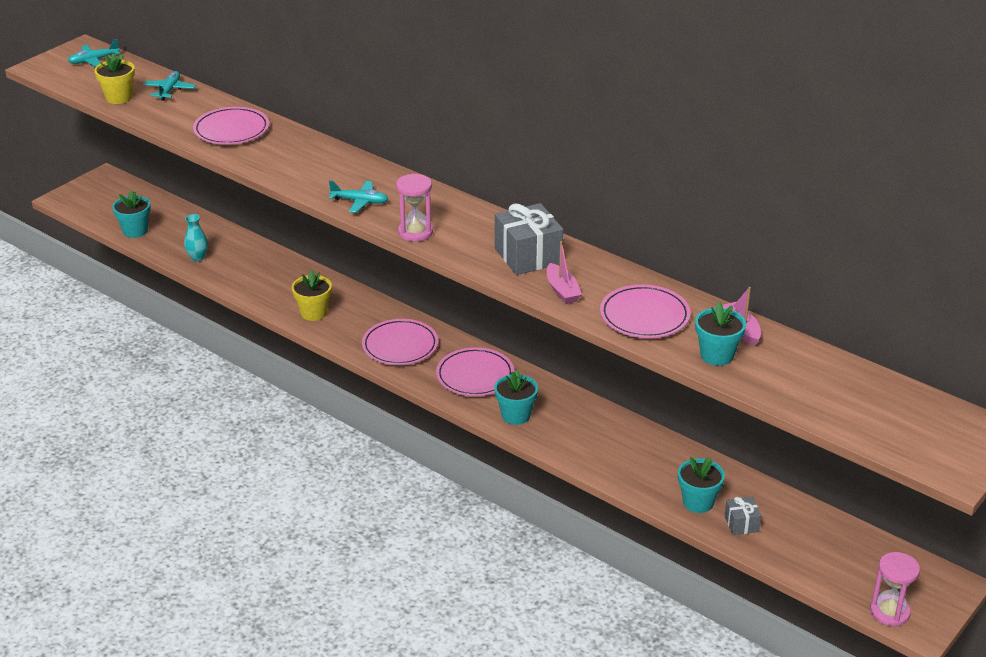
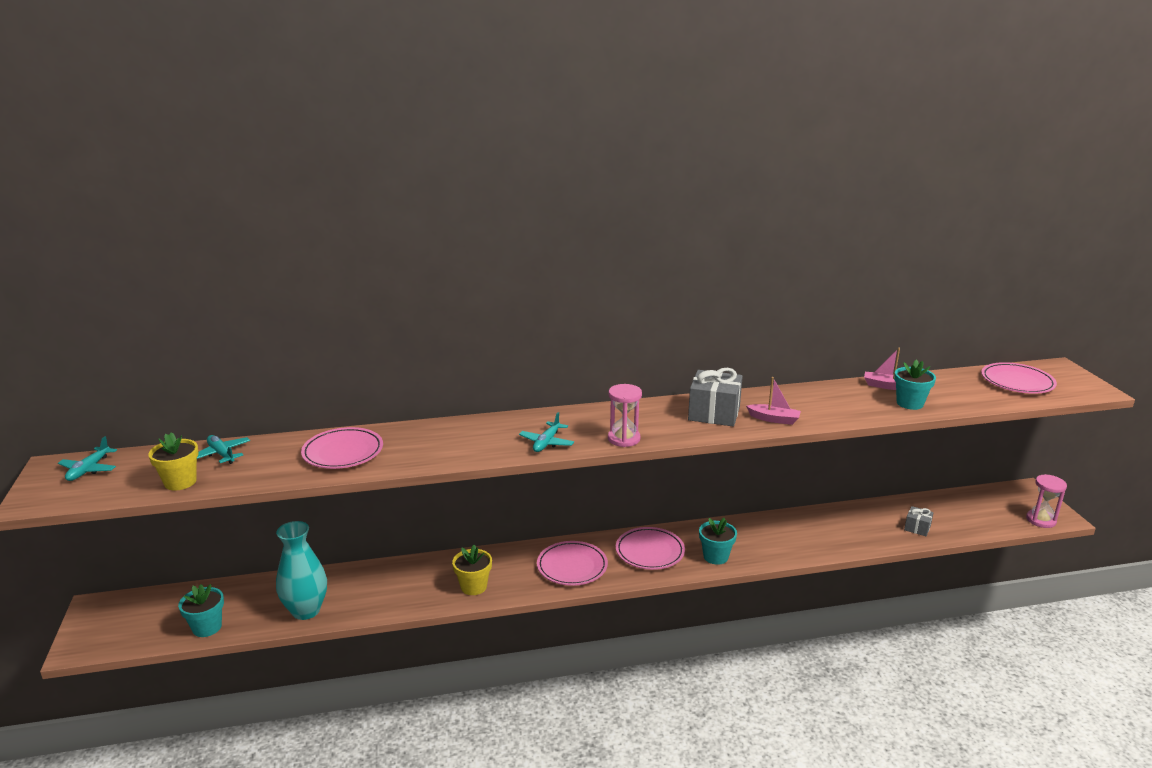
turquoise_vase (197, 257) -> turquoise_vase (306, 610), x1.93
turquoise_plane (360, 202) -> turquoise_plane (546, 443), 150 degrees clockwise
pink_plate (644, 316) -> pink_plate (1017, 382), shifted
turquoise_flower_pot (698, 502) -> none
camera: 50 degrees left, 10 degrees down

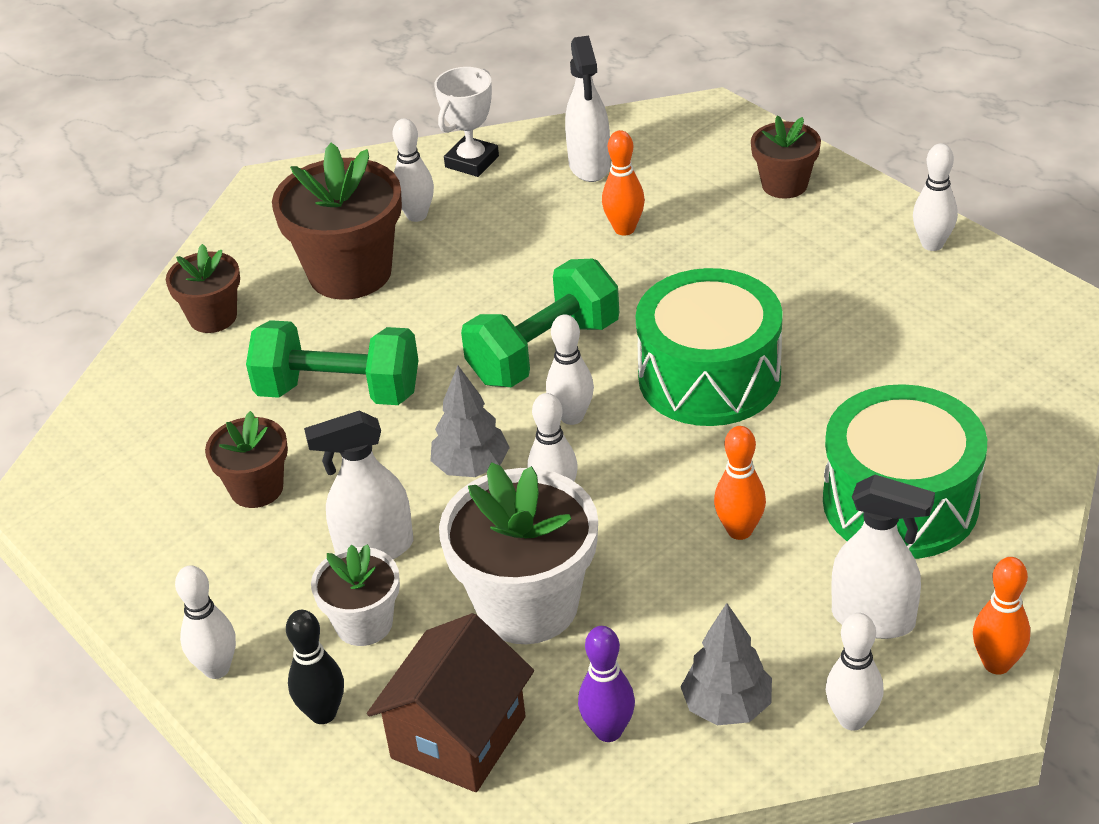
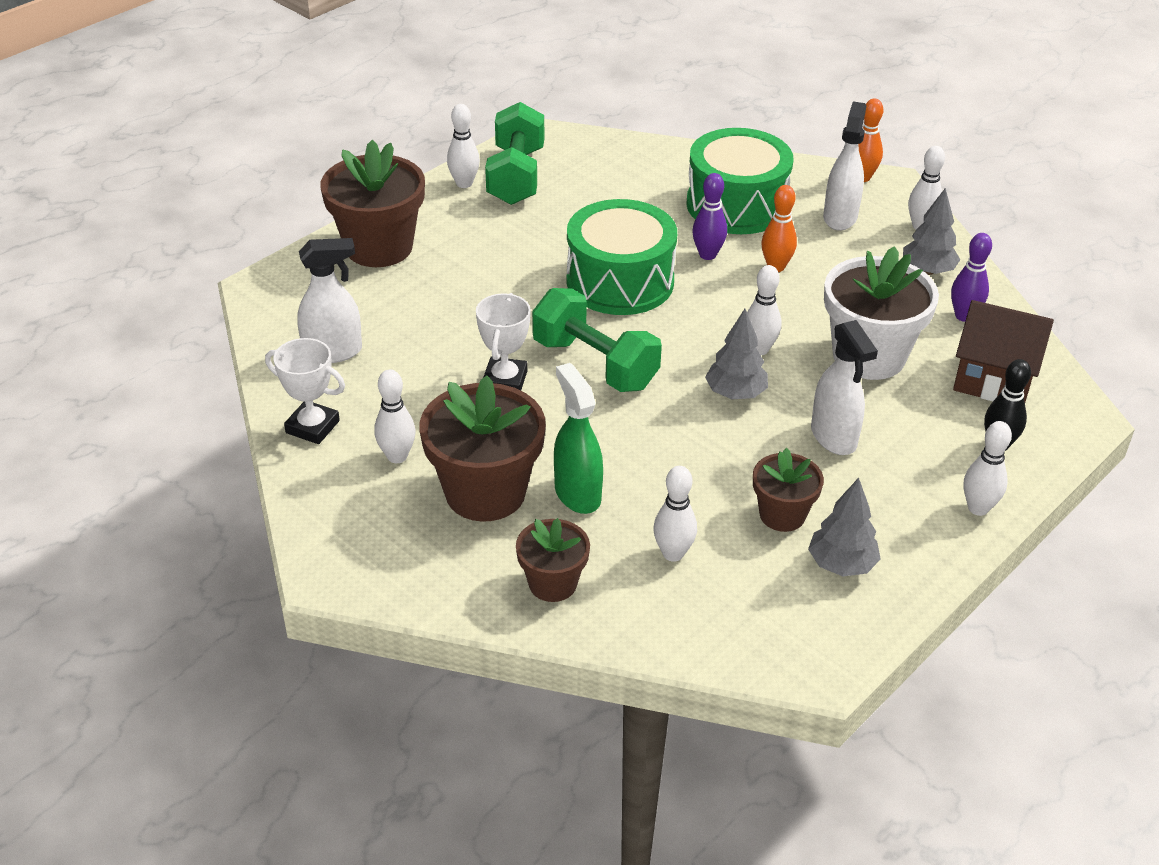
green_dumbbell (338, 392) -> green_dumbbell (516, 176), shifted
white_flower_pot (364, 623) -> none
white_bowling_pin (572, 416) -> white_bowling_pin (673, 553), shifted
orange_bowling_pin (624, 229) -> none
brown_flower_pot (784, 185) -> brown_flower_pot (379, 247), x1.77
none -> white_trophy (505, 380)
none -> green_spray_bottle (577, 493)
none -> purple_bowling_pin (707, 255)
none -> grey_tree (841, 564)
camera: 100 degrees left, 0 degrees up

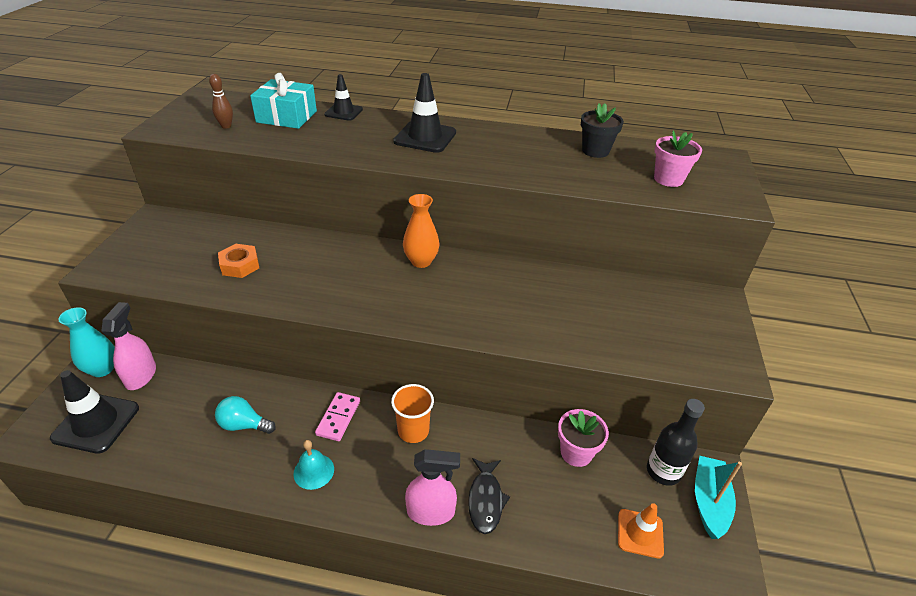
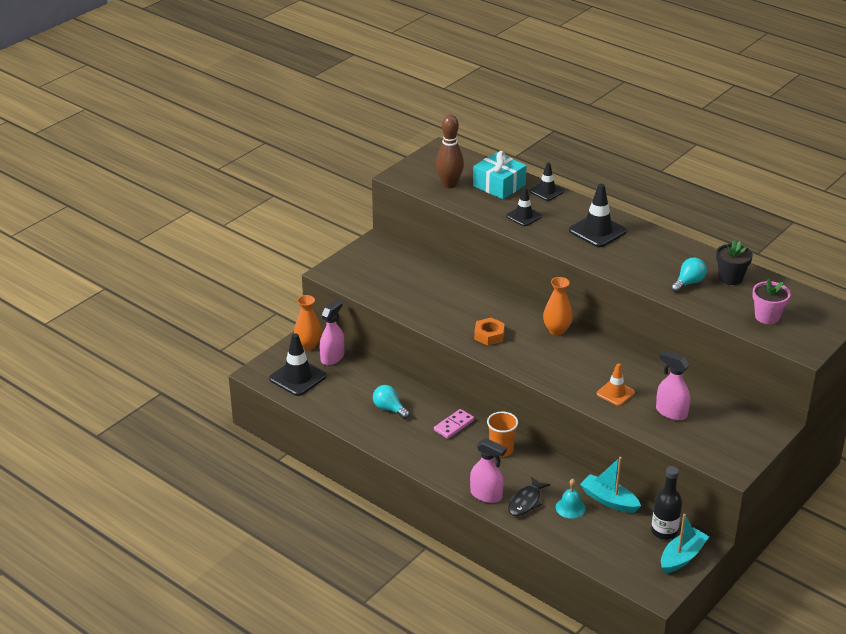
turquoise_vase (102, 369) -> orange_vase (308, 345)
brown_bowling_pin (226, 126) -> brown_bowling_pin (449, 184), x1.82
orange_nut (240, 265) -> orange_nut (489, 335), shifted
turquoise_bell (313, 471) -> turquoise_bell (570, 507), shifted
pink_flower_pot (576, 453) -> turquoise_boat (609, 500)
orange_traffic_cone (640, 533) -> orange_traffic_cone (615, 393), shifted
none -> black_traffic_cone (523, 216)
none -> pink_spray_bottle (671, 412)
none -> turquoise_light_bulb (688, 283)
camera: 30 degrees right, 5 degrees down

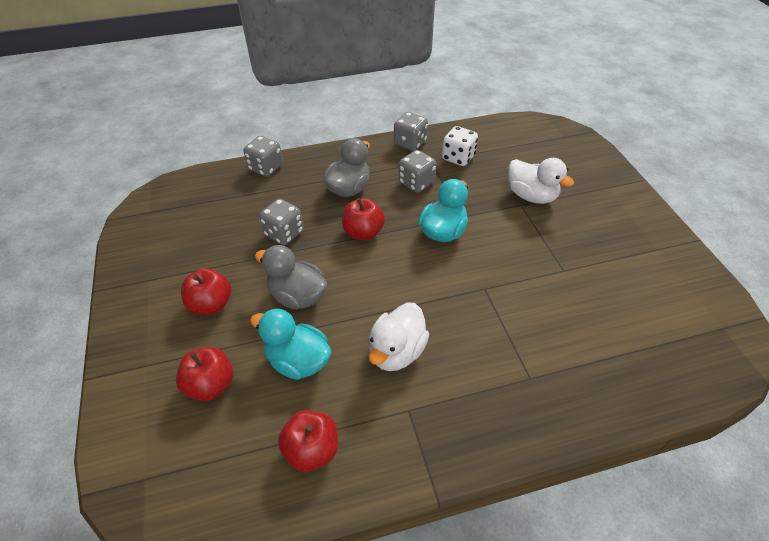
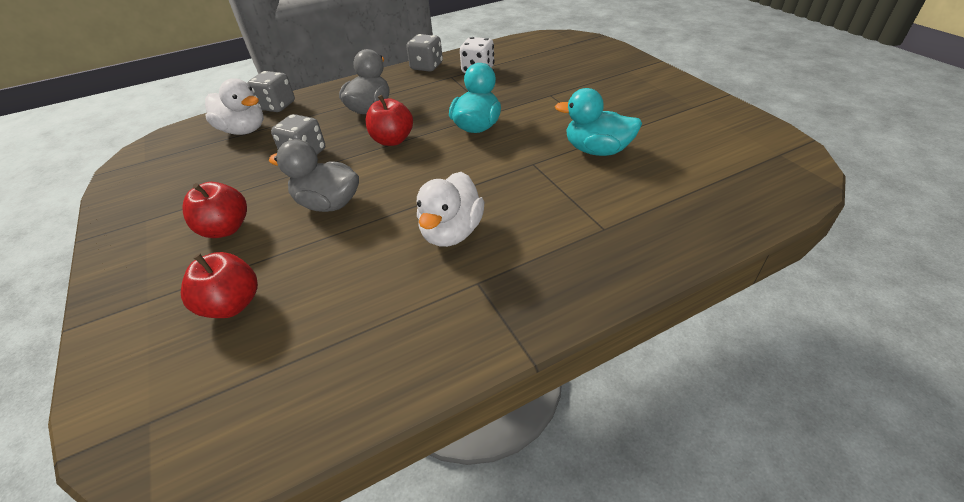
turquoise_duck (298, 361) -> turquoise_duck (597, 150), shifted
red_apple (312, 450) -> none
grey_dice (416, 183) -> none
white_duck (531, 196) -> white_duck (243, 130), shifted
camera: 10 degrees left, 5 degrees down

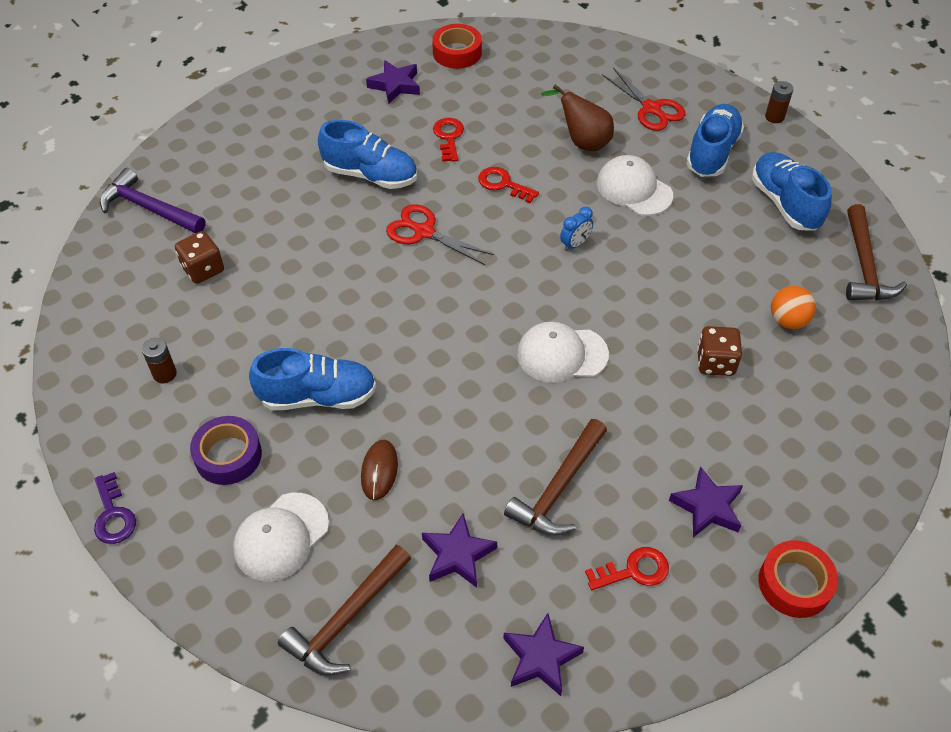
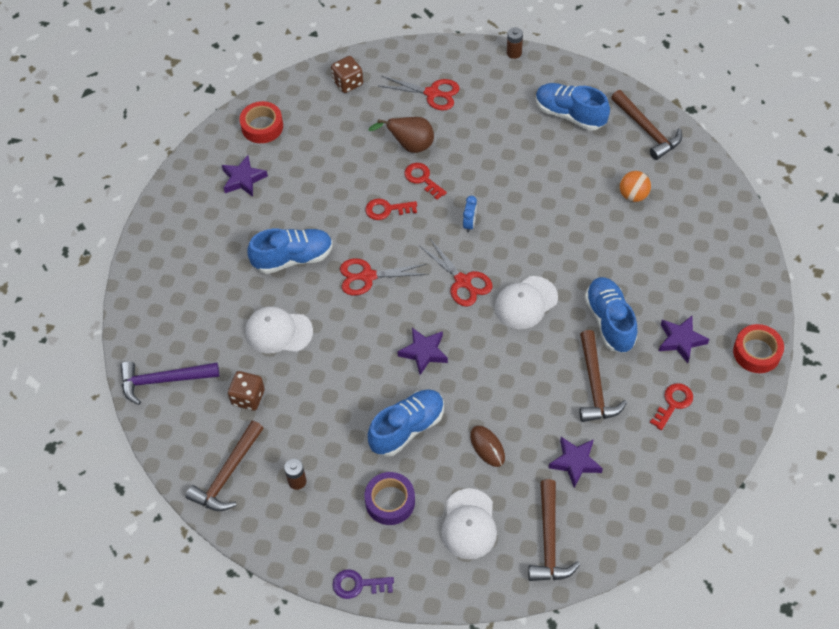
purple_key (113, 515) -> purple_key (358, 585), 150 degrees clockwise
red_key (448, 137) -> red_key (422, 179), shifted
purple_star (541, 658) -> purple_star (424, 352), shifted
white_cap (634, 189) -> white_cap (278, 332), shifted
blue_shoe (712, 152) -> blue_shoe (609, 321), shifted
brown_dice (715, 362) -> brown_dice (348, 83), shifted
none -> brown_hammer (227, 474)
none -> red_scissors (463, 281)
camera: 35 degrees left, 5 degrees up

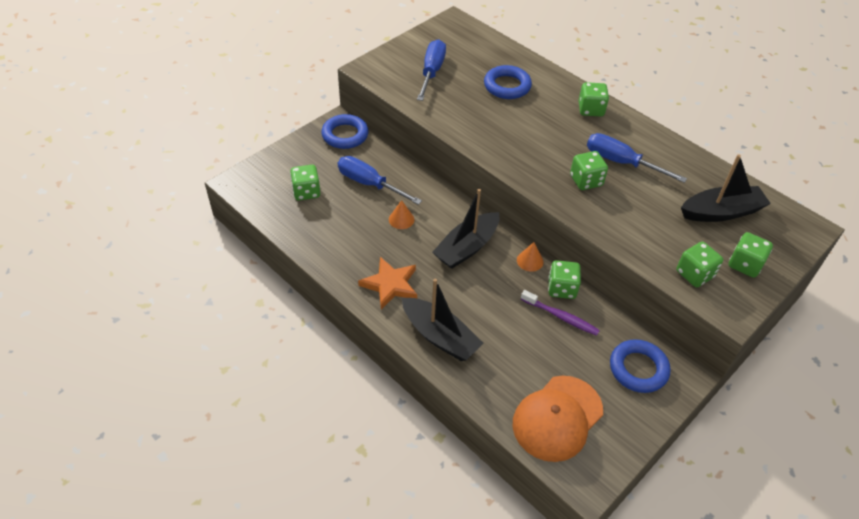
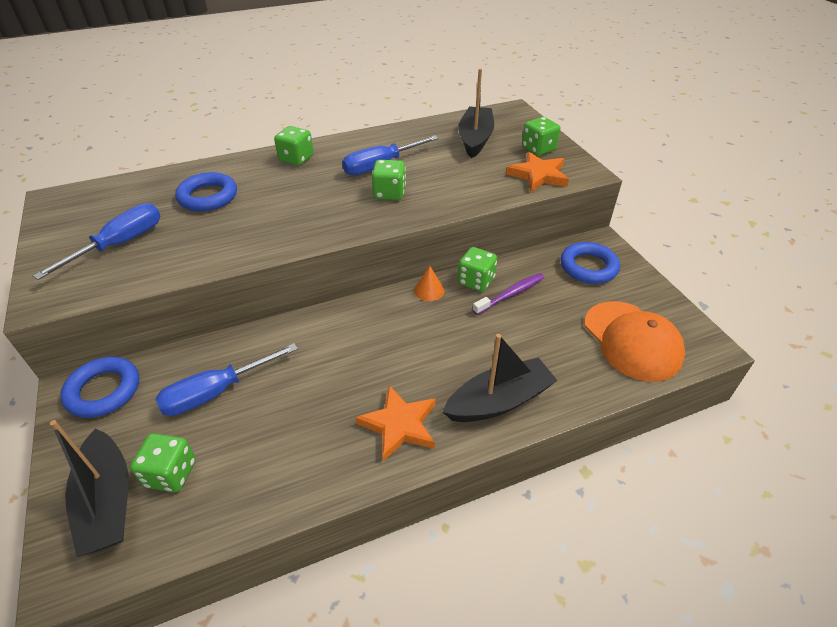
orange_cone (401, 219) -> none
blue_screwdriver (431, 72) -> blue_screwdriver (120, 244), 90 degrees clockwise
black_boat (467, 247) -> black_boat (107, 501), shifted
green_dice (694, 274) -> orange_star (538, 175)
camera: 65 degrees left, 5 degrees down

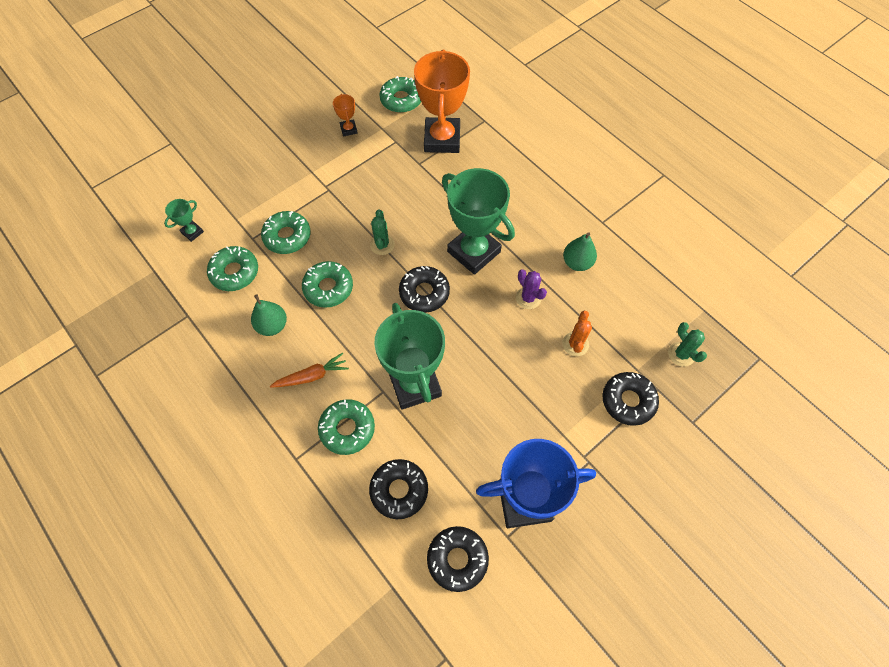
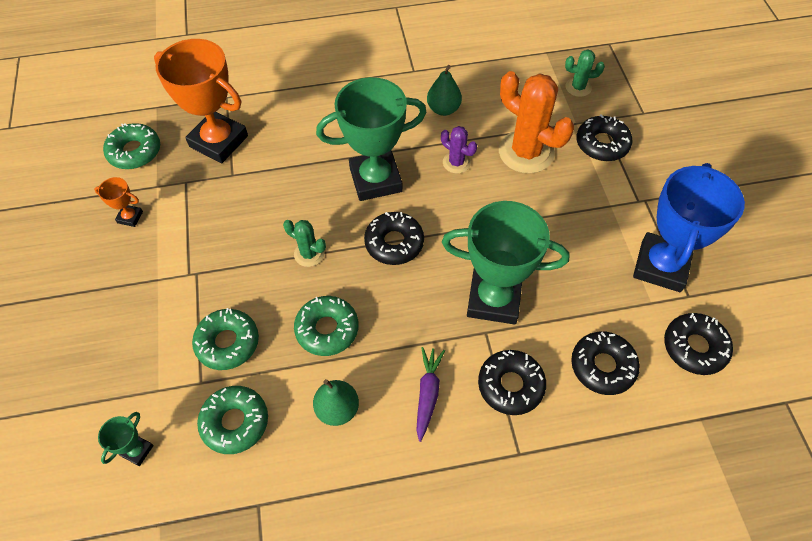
green_trophy (192, 232) -> green_trophy (137, 450), 45 degrees clockwise
orange_carrot (312, 376) -> purple_carrot (427, 394)
green_donut (347, 429) -> black_donut (510, 385)
purple_cactus (528, 298) -> purple_cactus (456, 162), 45 degrees clockwise
orange_cactus (575, 344) -> orange_cactus (526, 152), x2.00
camera: 60 degrees left, 5 degrees down

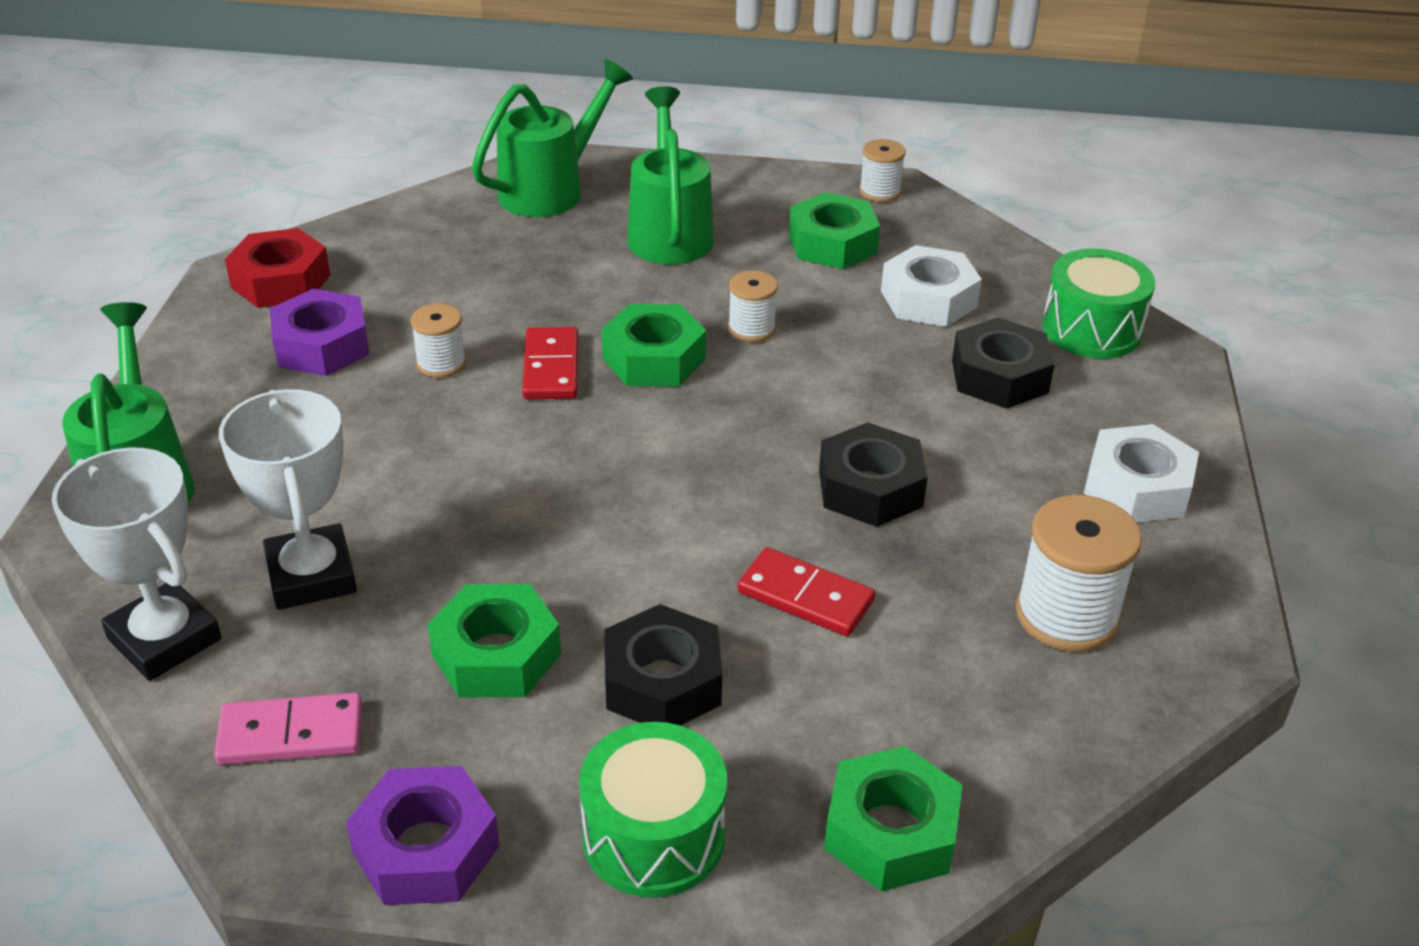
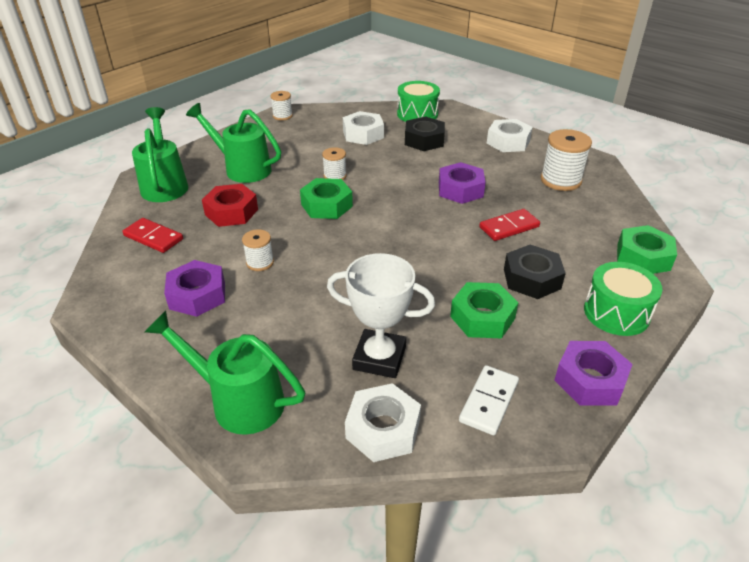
white_trophy (165, 639) -> white_nut (383, 429)
pink_domino (291, 733) -> white_domino (488, 401)
red_nut (280, 281) -> red_nut (231, 212), shifted
red_domino (551, 368) -> red_domino (153, 237), shifted
green_nut (832, 243) -> none
black_nut (870, 488) -> purple_nut (460, 189)
camera: 55 degrees left, 0 degrees up

